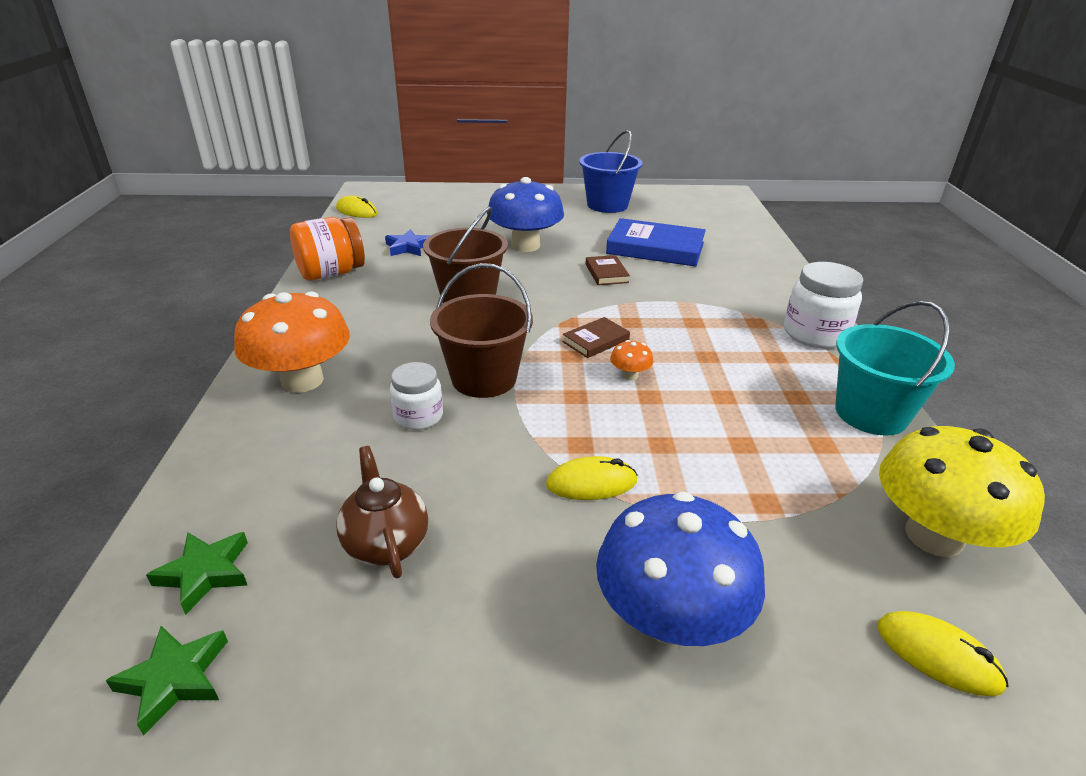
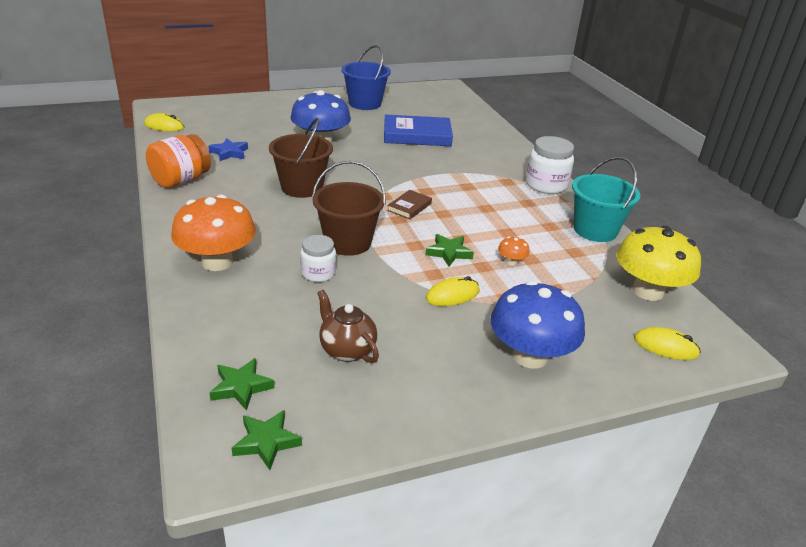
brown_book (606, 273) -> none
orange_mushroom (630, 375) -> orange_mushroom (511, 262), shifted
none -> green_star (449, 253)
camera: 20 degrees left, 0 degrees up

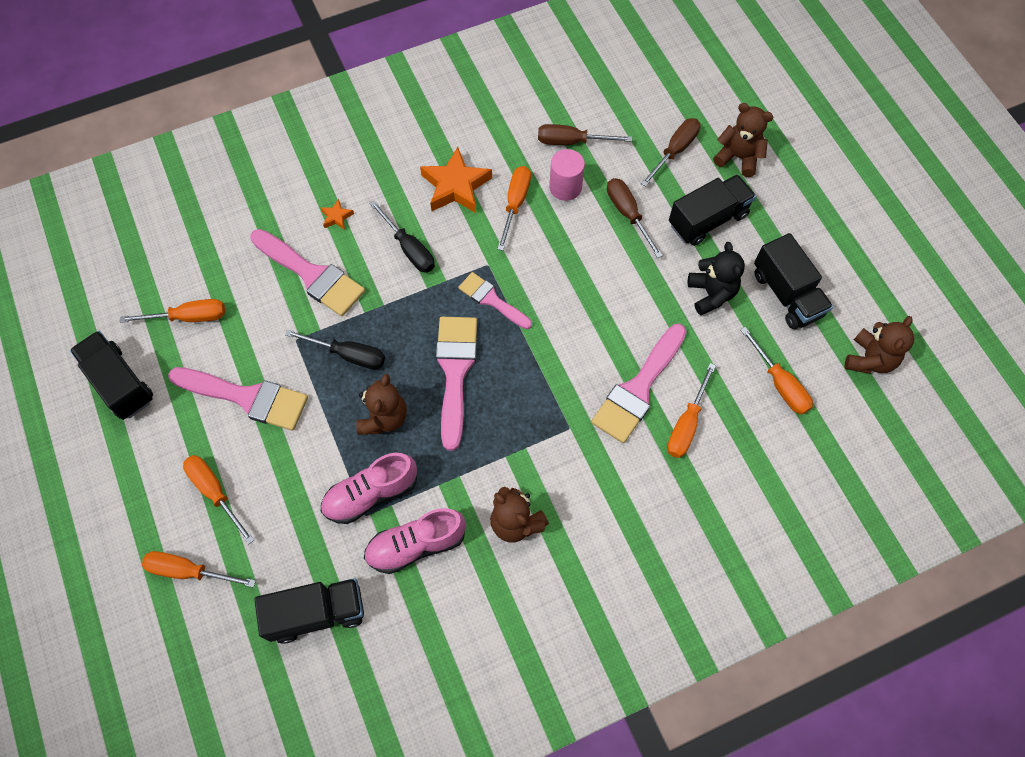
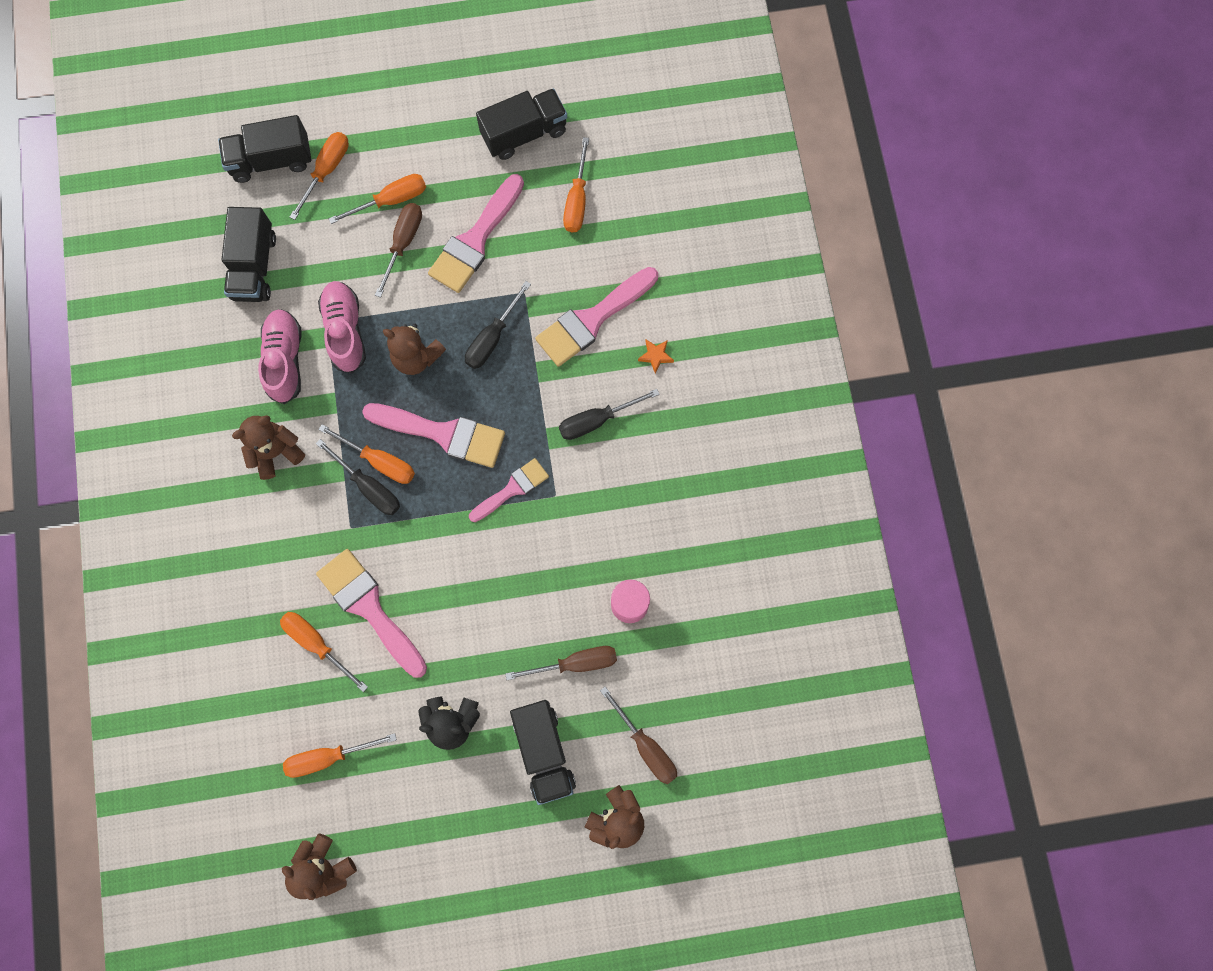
orange_star (456, 186) -> none
orange_screwdriver (515, 204) -> orange_screwdriver (379, 461), shifted
brown_screwdriver (572, 142) -> brown_screwdriver (403, 243), shifted
black_truck (786, 294) -> black_truck (271, 160), shifted
none -> black_screwdriver (369, 487)
camera: 105 degrees right, 10 degrees up

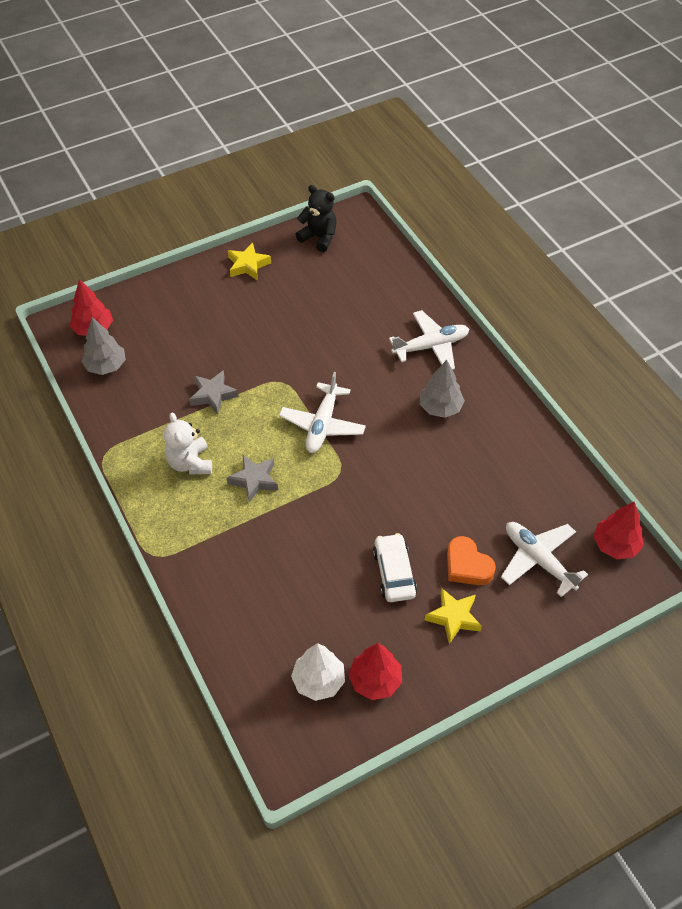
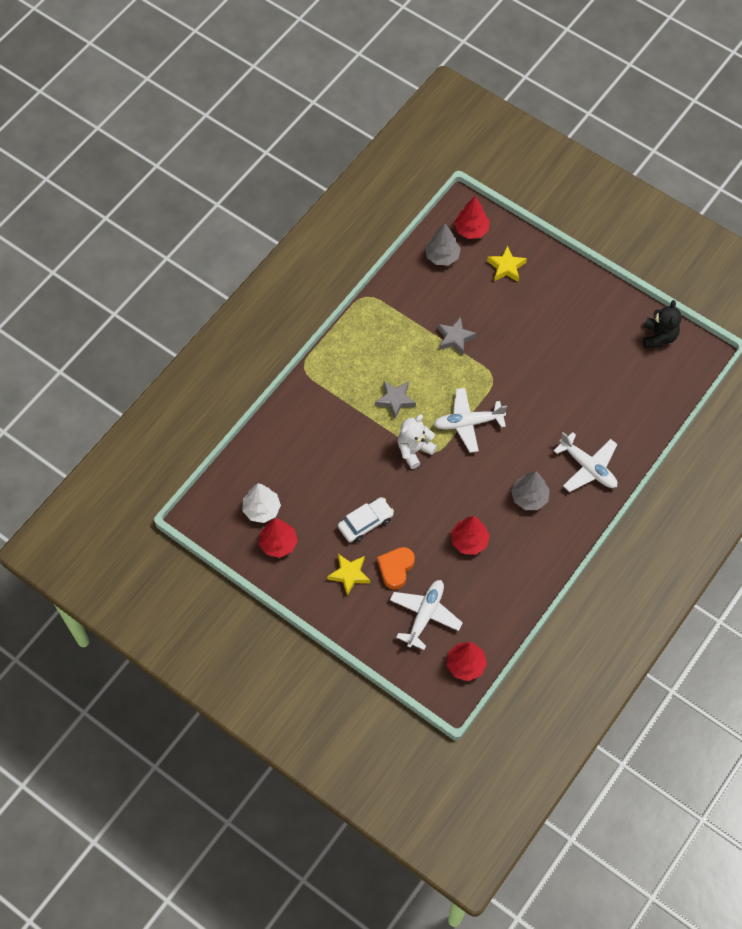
white_teddy_bear (190, 463) -> white_teddy_bear (414, 450), shifted
yellow_star (248, 265) -> yellow_star (506, 267), shifted
none -> red_tree (469, 541)
camera: 65 degrees right, 10 degrees up

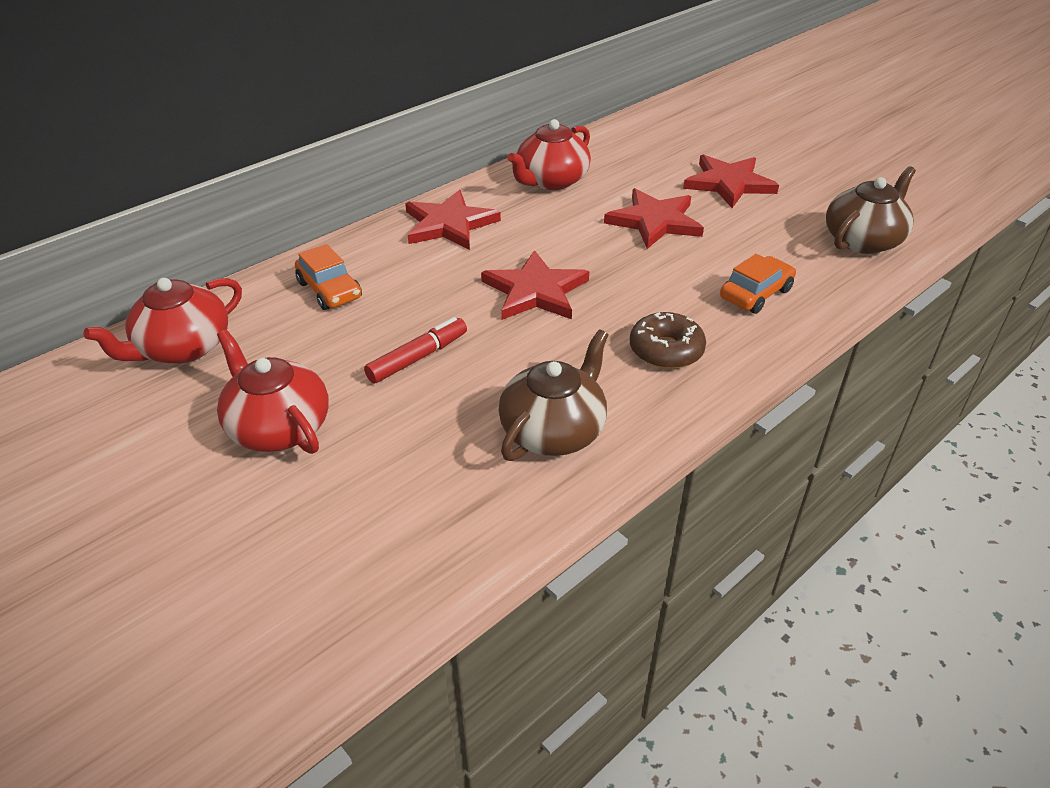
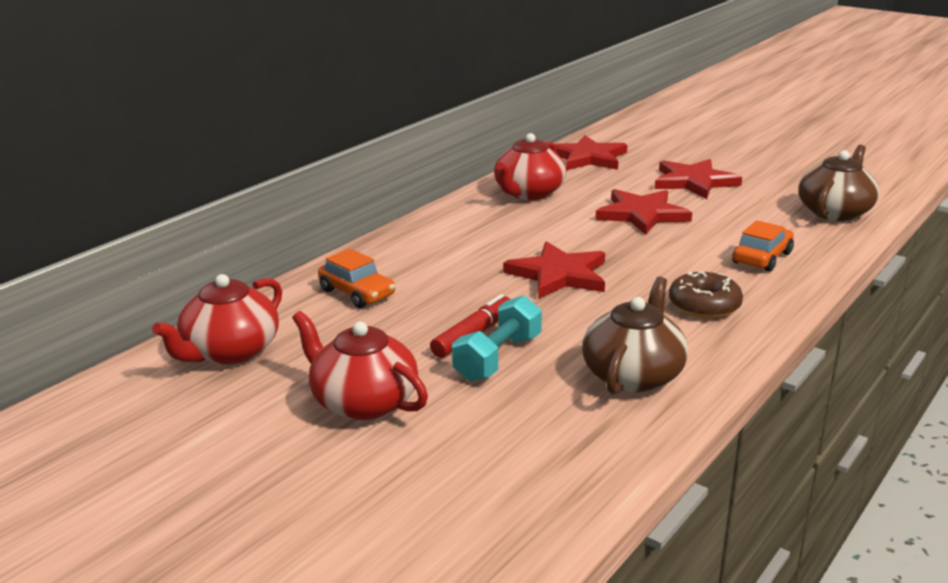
red_star (449, 224) -> red_star (588, 157), shifted
none -> turquoise_dumbbell (498, 358)
camera: 10 degrees left, 15 degrees down

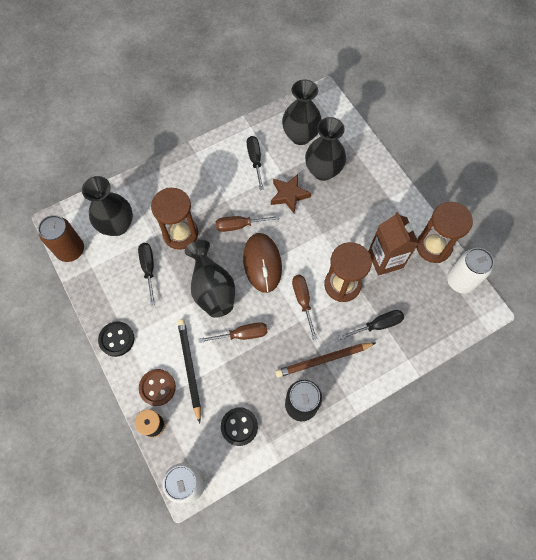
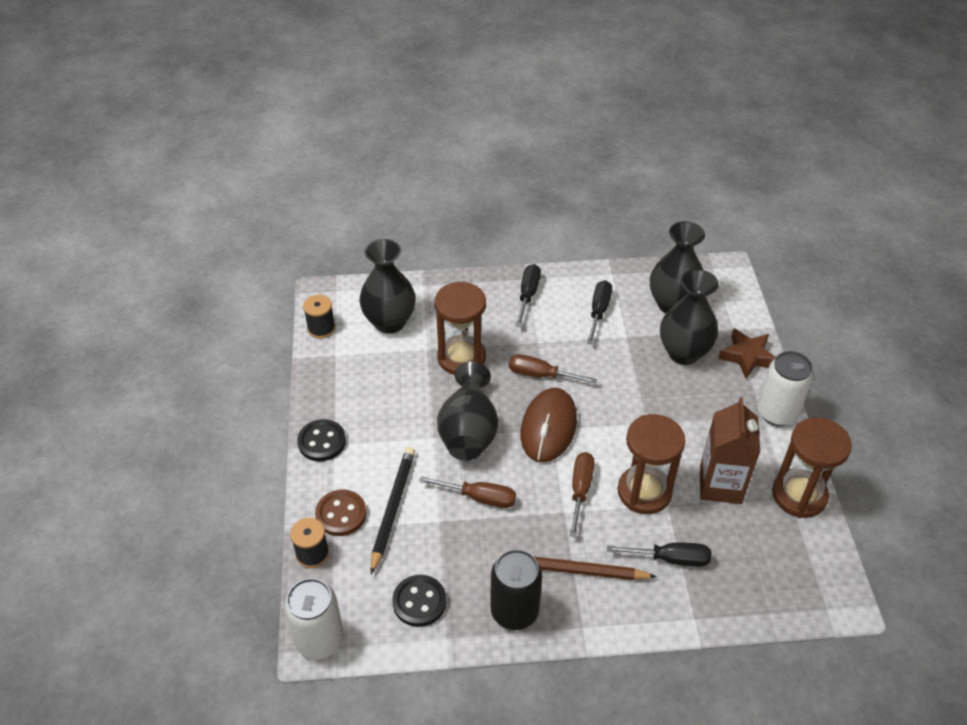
brown_can (70, 250) -> black_spool (321, 328)
black_screwdriver (148, 269) -> black_screwdriver (528, 295), shifted
brown_star (289, 195) -> brown_star (747, 356), shifted
white_can (460, 281) -> white_can (776, 413), shifted
camera: 25 degrees right, 20 degrees down

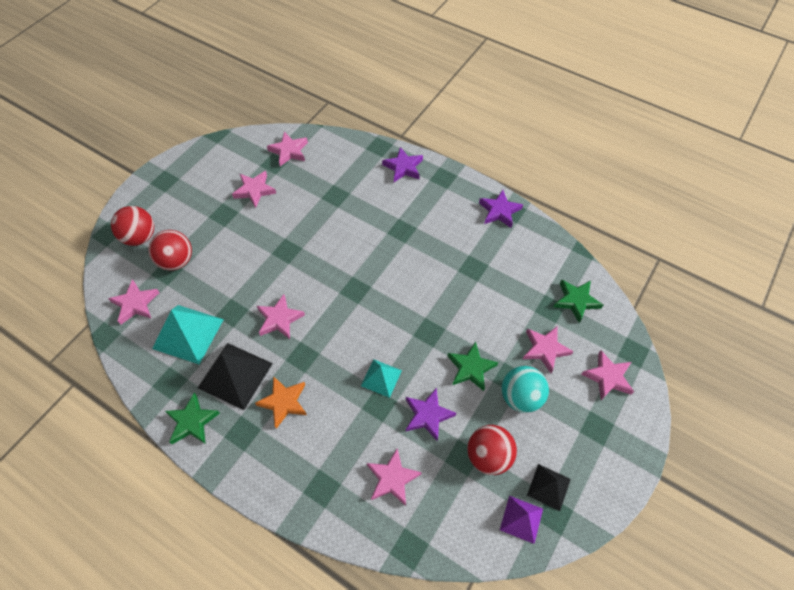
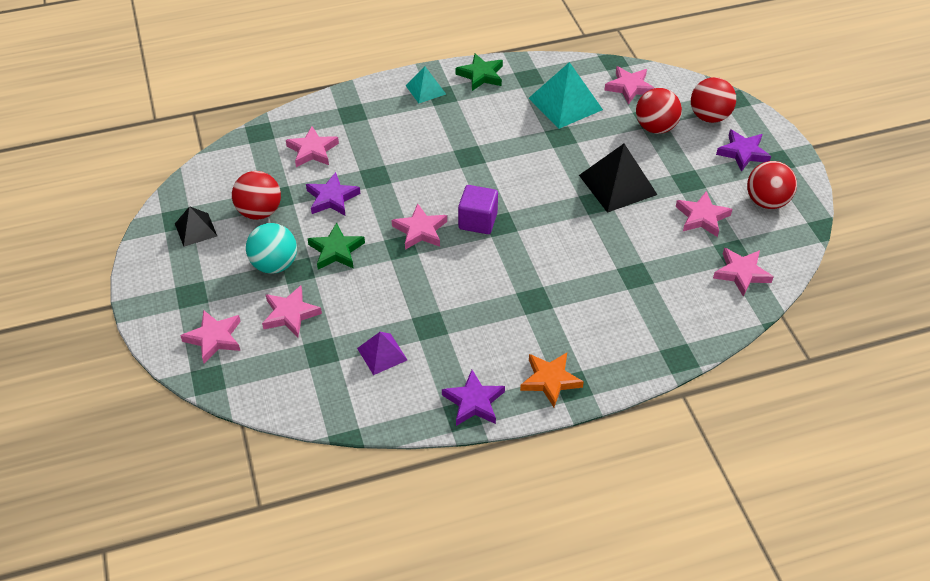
black_pyramid (235, 375) -> black_pyramid (617, 184), shifted
orange_star (284, 402) -> orange_star (550, 380), shifted
pink_star (279, 319) -> pink_star (420, 230), shifted
turquoise_pyramid (381, 378) -> turquoise_pyramid (425, 89), shifted
purple_star (403, 167) -> purple_star (743, 153), shifted
purple_pyramid (521, 519) -> purple_pyramid (382, 354), shifted
green_star (576, 301) -> none
none -> purple_cube (478, 221)
none -> red_ball (766, 201)
camera: 130 degrees right, 10 degrees down

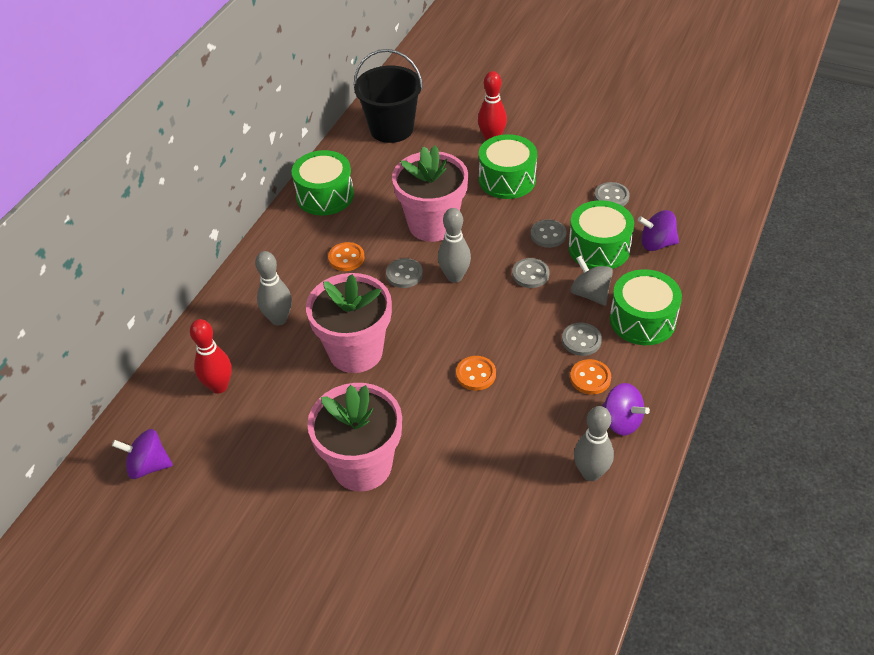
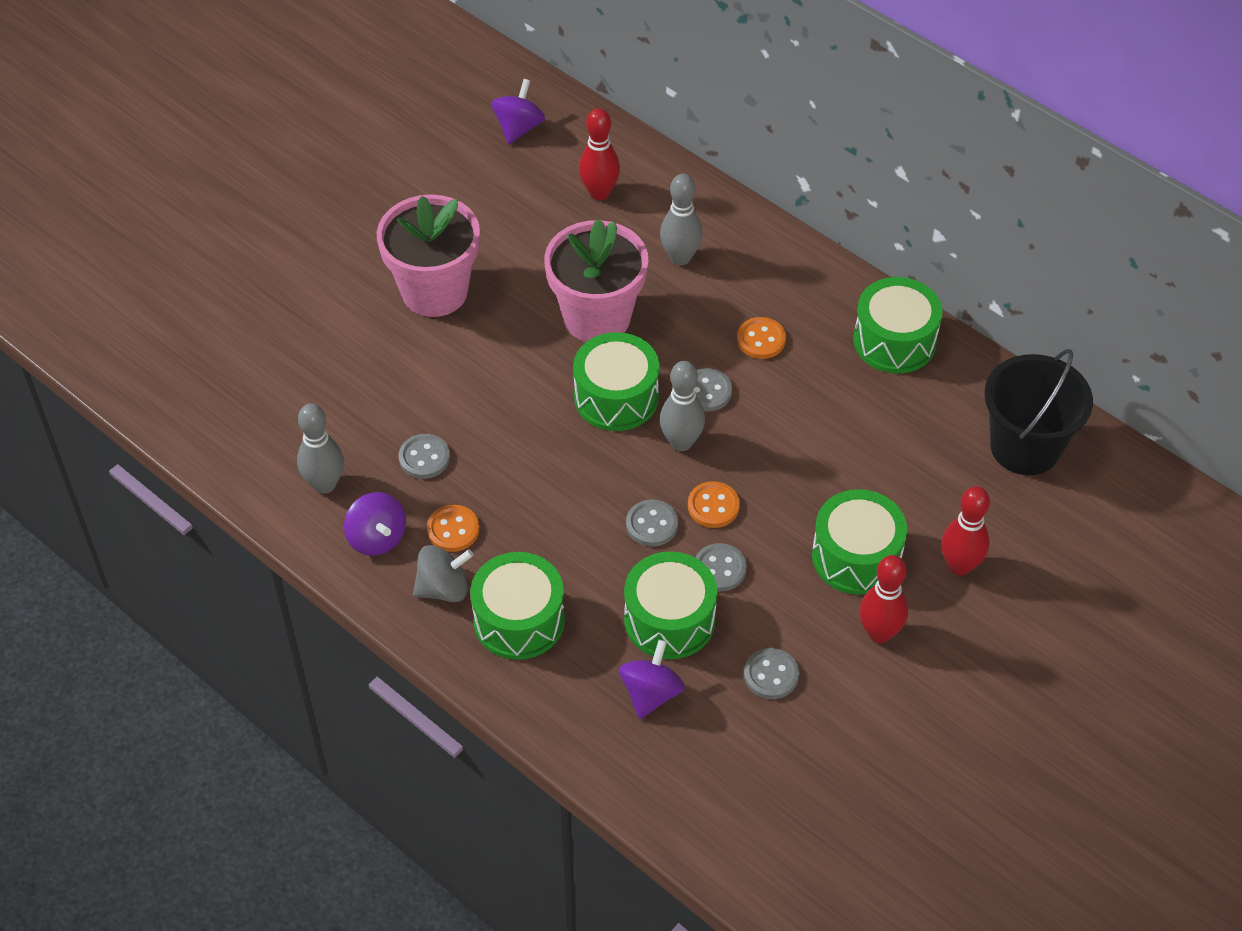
pink_flower_pot (432, 224) -> none
orange_button (476, 374) -> orange_button (713, 506), shifted
grey_button (581, 340) -> grey_button (424, 458), shifted
grey_spinning_top (590, 294) -> grey_spinning_top (443, 588), shifted
purple_spinning_top (621, 421) -> purple_spinning_top (377, 538), 90 degrees counterclockwise
none -> green_drum (616, 397)
none -> red_bowling_pin (879, 633)
camera: 105 degrees right, 5 degrees up

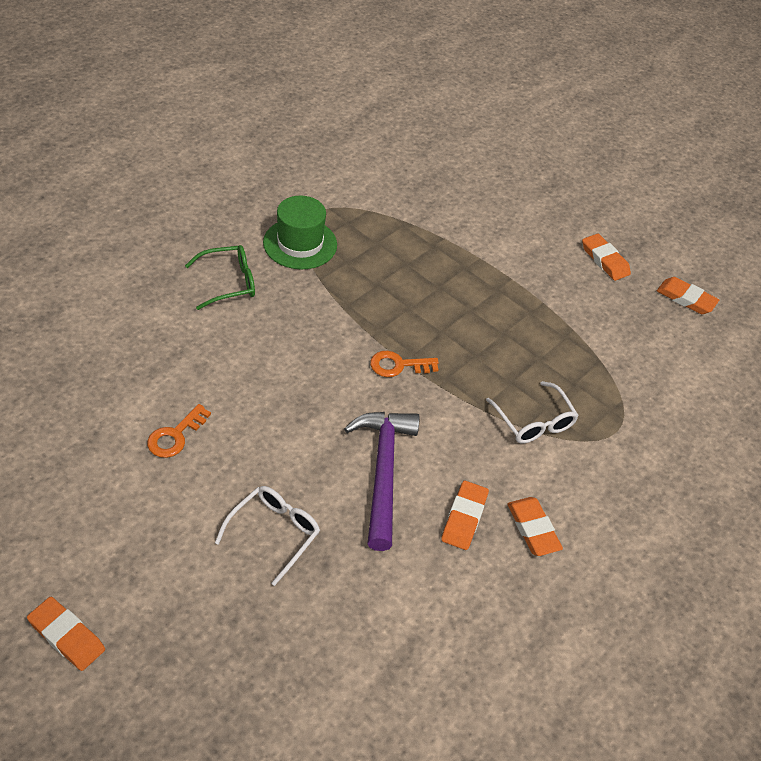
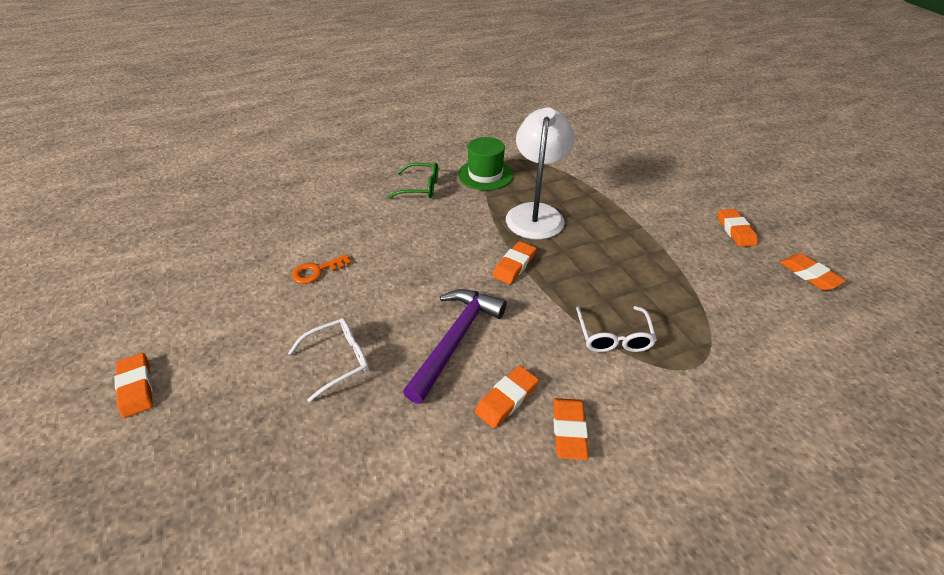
orange_key (398, 365) -> orange_eraser (514, 265)
none -> white_lamp (536, 213)
camera: 30 degrees right, 5 degrees down

